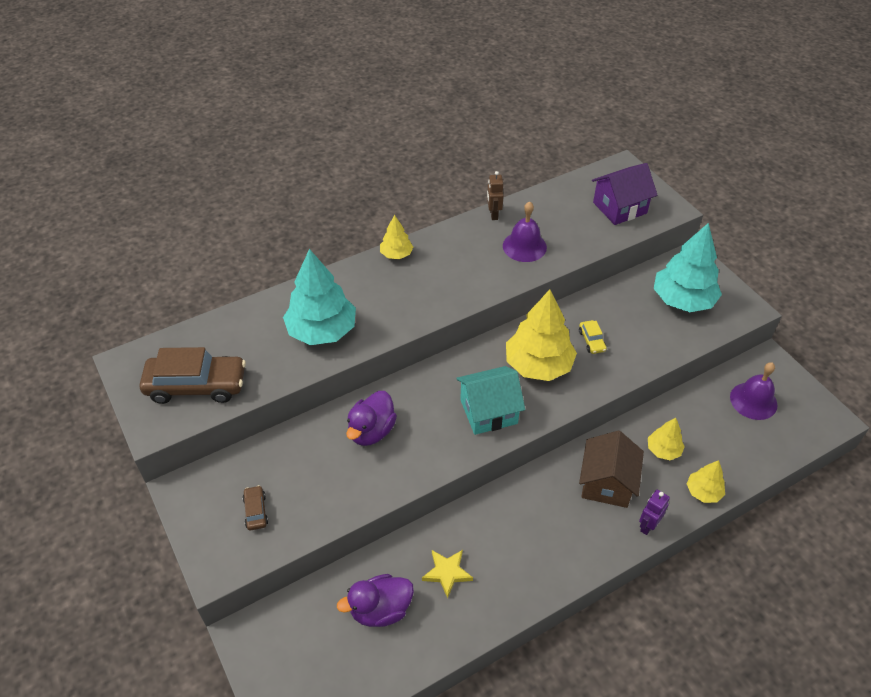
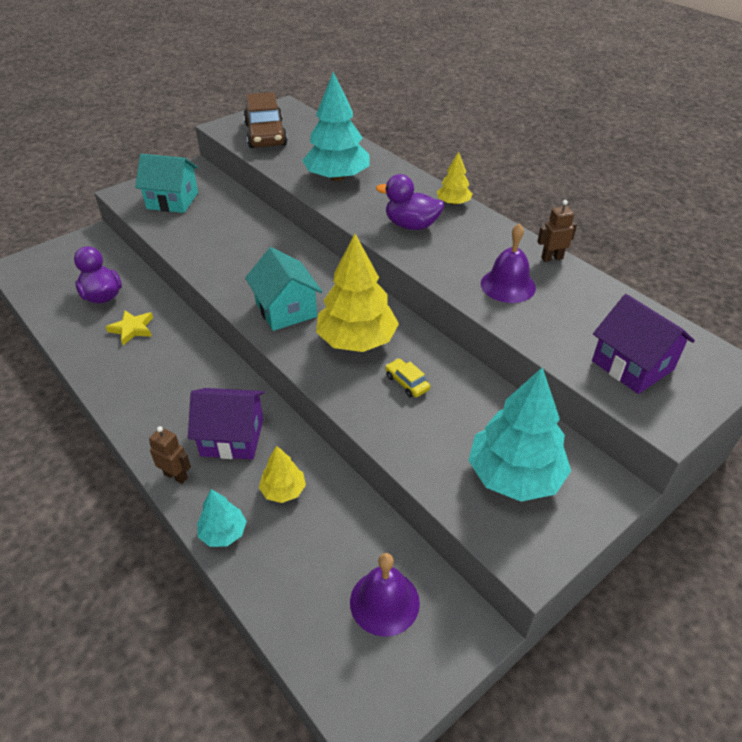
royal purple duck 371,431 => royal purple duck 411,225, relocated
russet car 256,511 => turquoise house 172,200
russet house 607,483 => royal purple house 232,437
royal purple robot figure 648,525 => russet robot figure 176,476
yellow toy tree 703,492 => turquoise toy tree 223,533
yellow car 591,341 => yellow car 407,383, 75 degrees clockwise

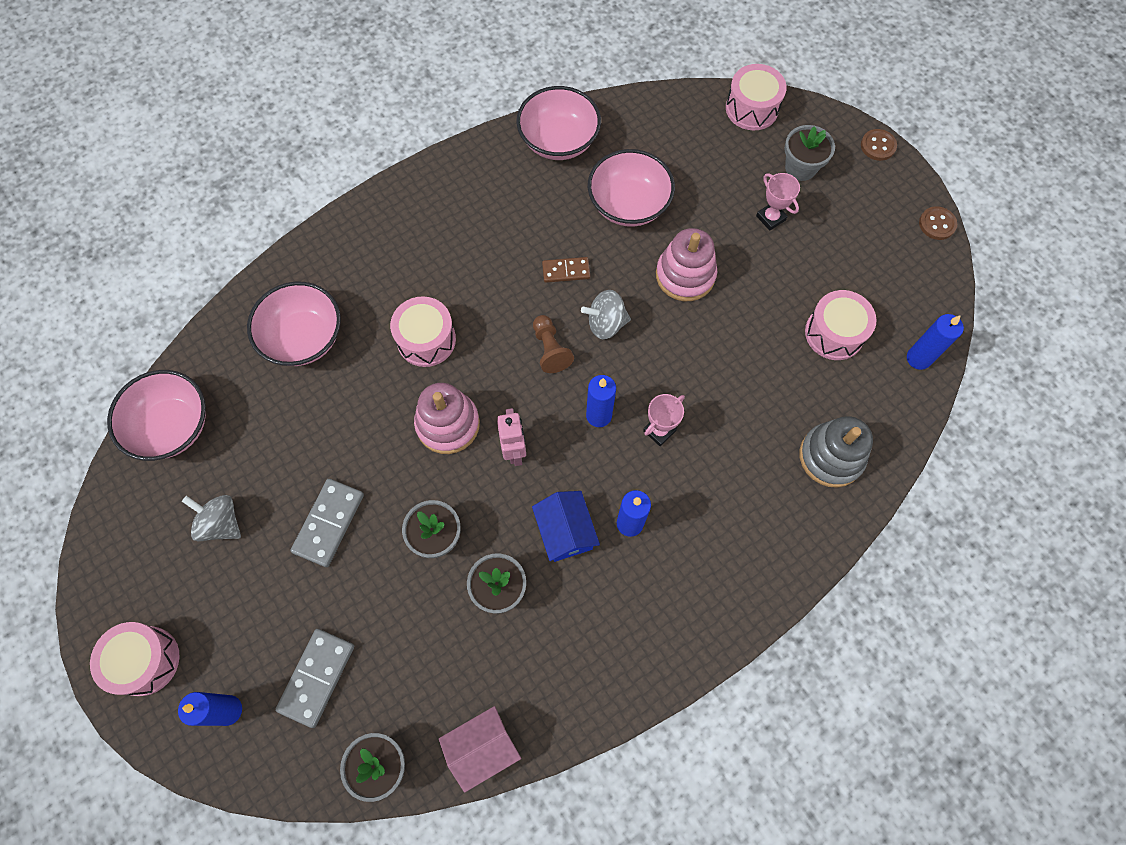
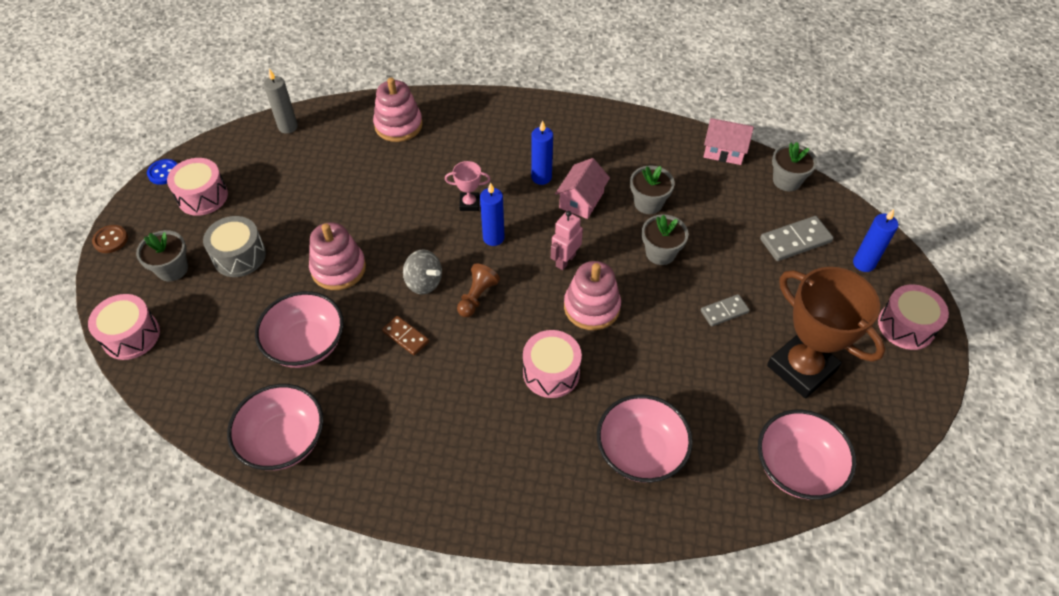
rosy toy drum 834,333 => rosy toy drum 202,196, relocated
grey toy top 221,523 => russet award cup 801,368
rosy award cup 770,218 => grey toy drum 239,256
cobalt house 565,531 => rosy house 581,200
grey ring stacker 831,456 => rosy ring stacker 398,125
cobalt candle 918,358 => grey candle 288,127
russet button 937,224 => cobalt button 164,173
grey domino tile 329,523 => grey domino tile 724,311, x0.63

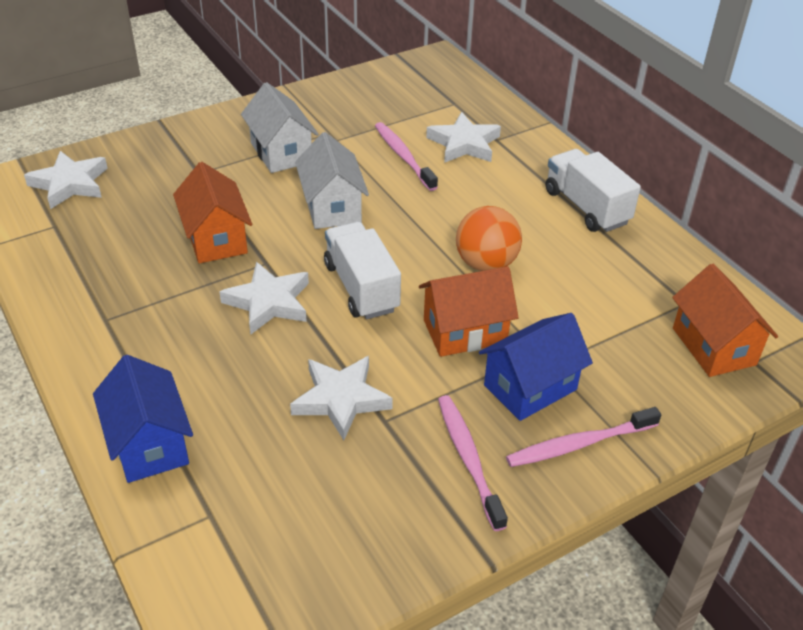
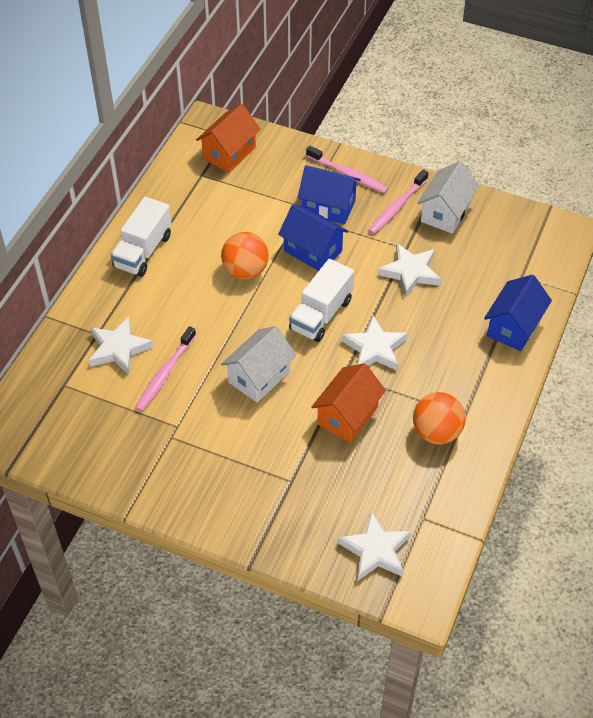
nothing => bright orange ball 436,432
snow-white house 281,152 => snow-white house 445,213, relocated
bright orange house 465,332 => cobalt house 313,251

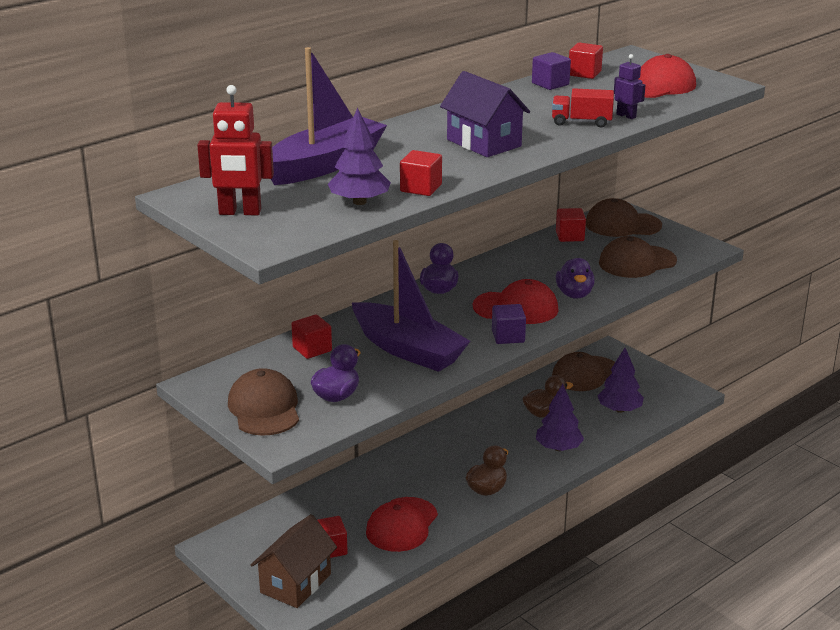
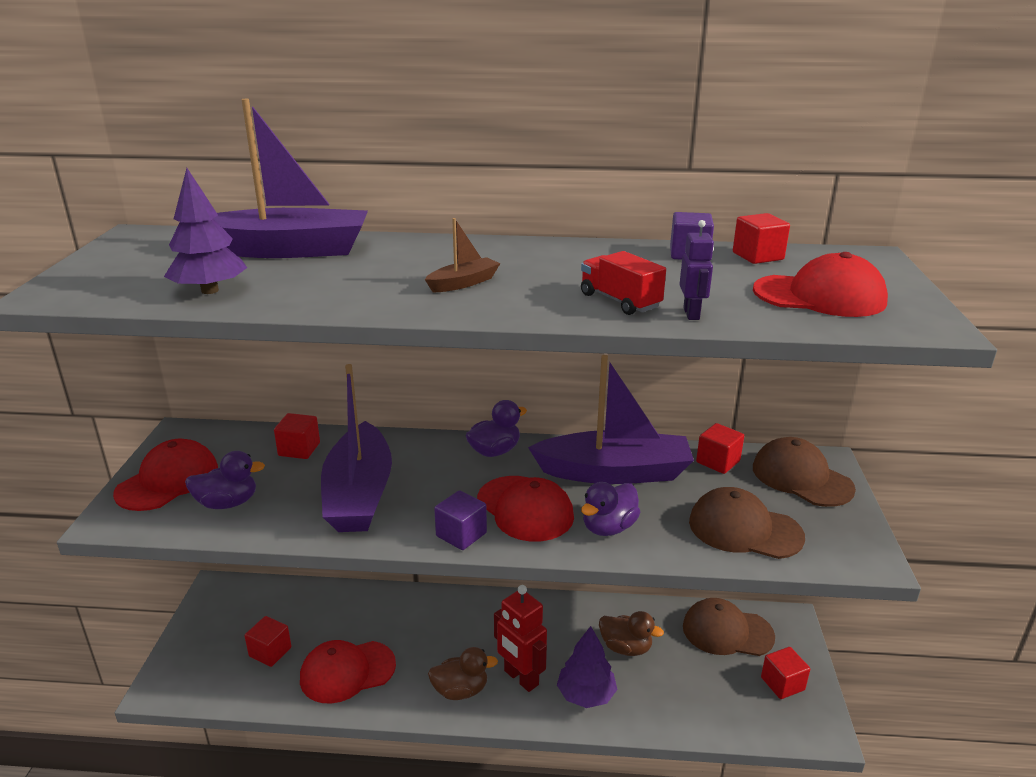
russet house 296,583 => nothing
royal purple toy tree 619,409 => nothing
nothing => royal purple toy boat 614,472
scarlet robot figure 240,212 => scarlet robot figure 520,678, relocated
scarlet cube 421,188 => scarlet cube 782,684, relocated
royal purple house 483,143 => russet toy boat 463,283
russet peaked cap 264,408 => scarlet peaked cap 168,480

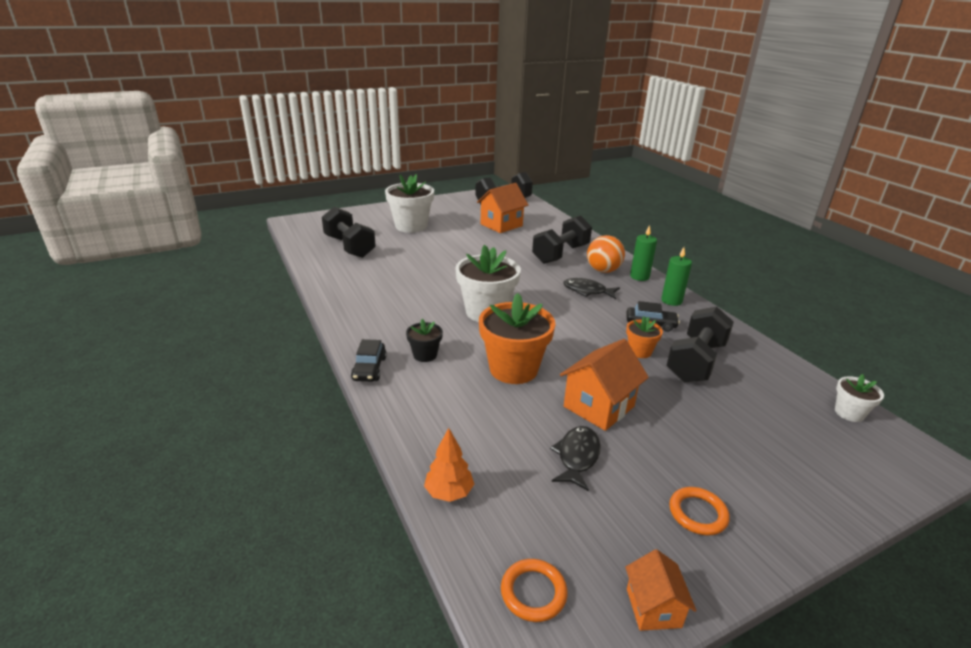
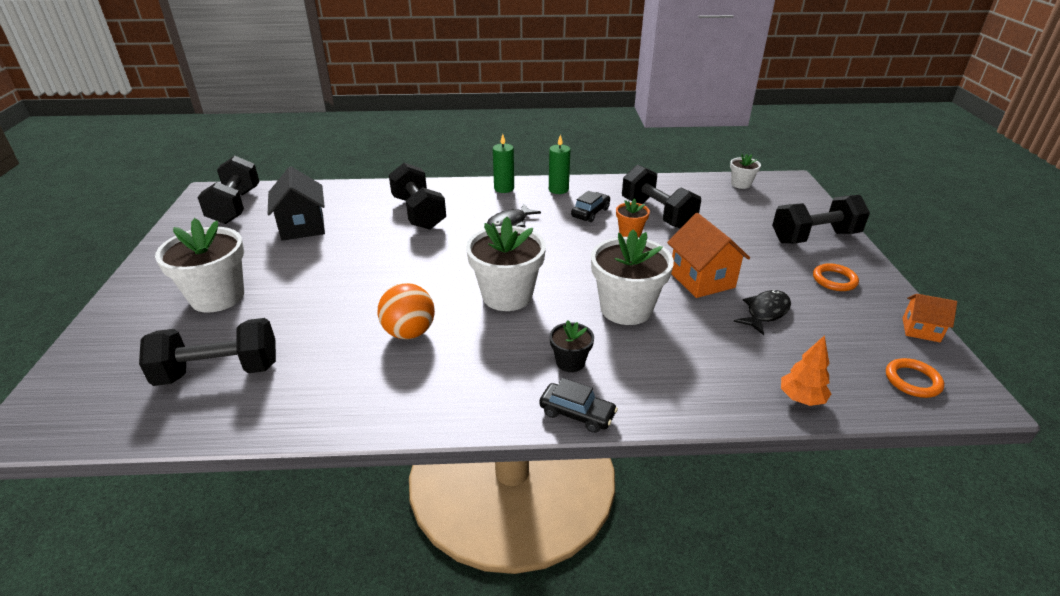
nothing => ebony dumbbell 814,237
bright orange ball 603,270 => bright orange ball 409,332, relocated
bright orange house 501,225 => ebony house 302,227
bright orange flower pot 513,369 => snow-white flower pot 626,308
ebony fish 577,457 => ebony fish 765,312, 90 degrees clockwise

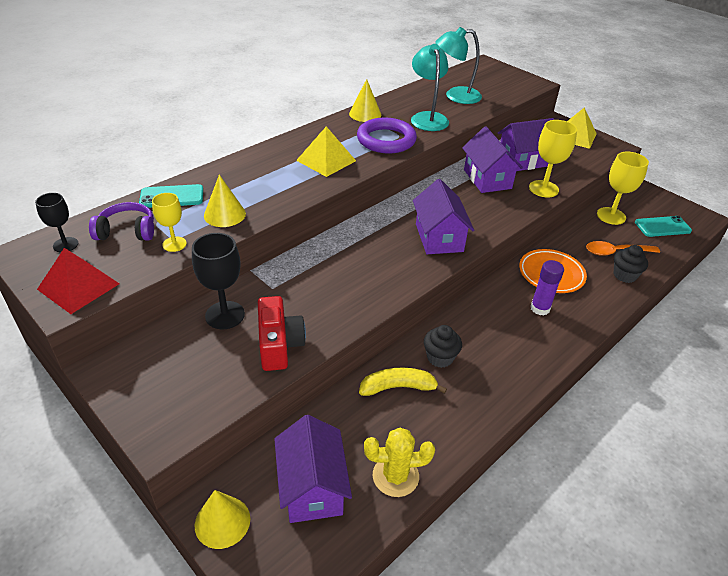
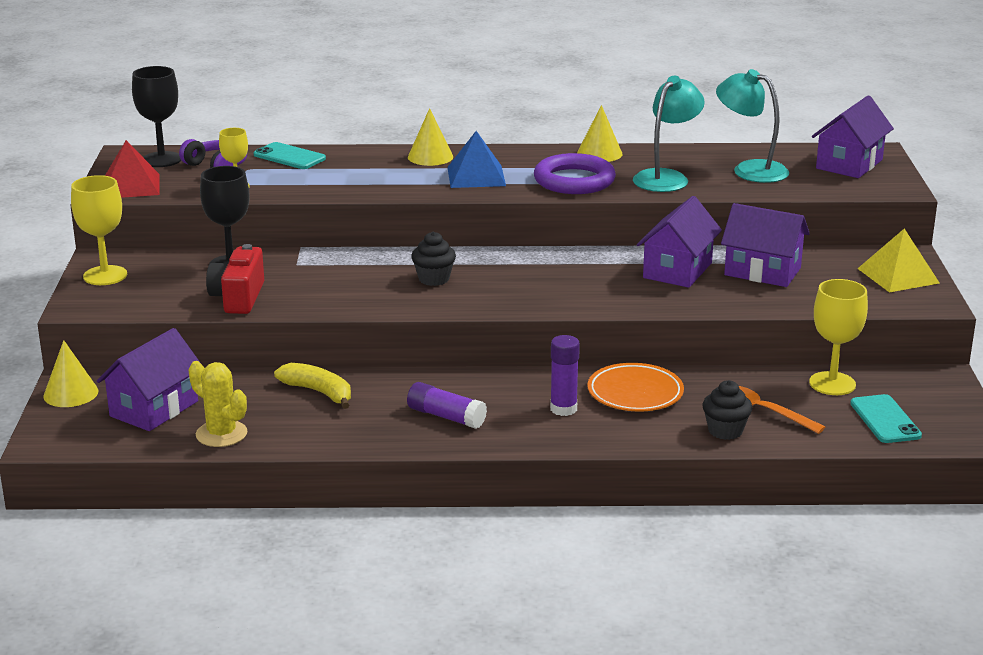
nothing => royal purple glue 446,417
yellow solid cone 224,214 => yellow solid cone 430,157, relocated
royal purple house 439,237 => royal purple house 849,164, relocated
ebony cupcake 440,357 => ebony cupcake 434,279, relocated
yellow goblet 543,189 => yellow goblet 105,275, relocated
yellow pyramid 326,160 => cobalt pyramid 476,176
scarlet camera 279,345 => scarlet camera 238,298, 150 degrees clockwise
turquoise phone 662,227 => turquoise phone 885,419, 45 degrees clockwise
ebony goblet 65,245 => ebony goblet 162,159, x1.63

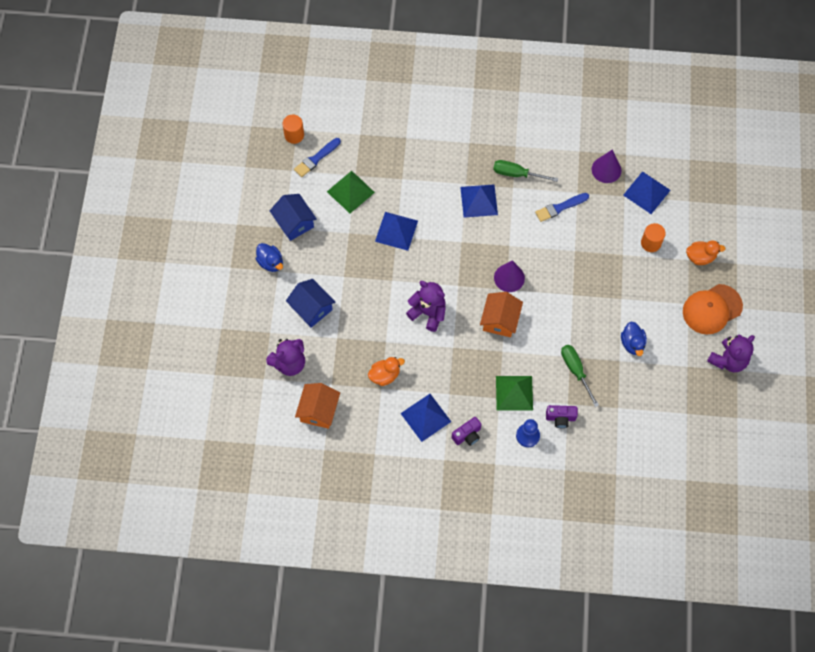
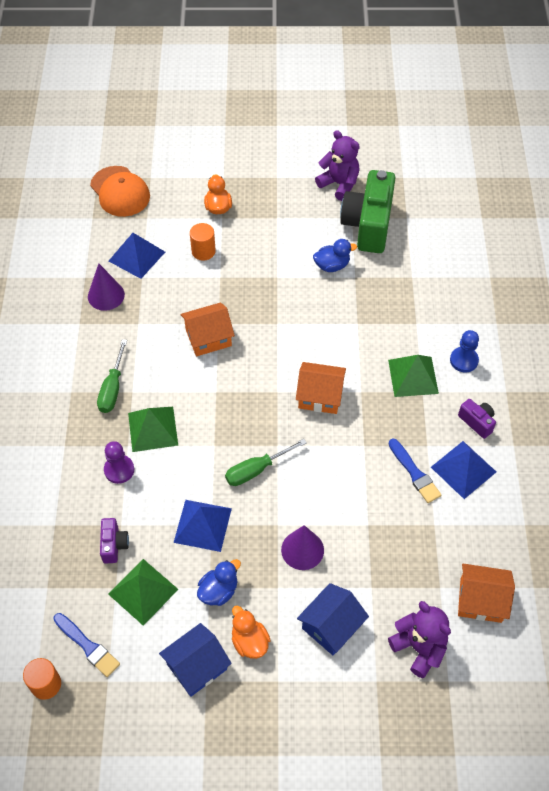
royal purple teddy bear 428,313 => nothing
nothing => royal purple pawn 119,470
nothing => bright orange house 208,337
nothing => emerald camera 368,225
cobalt duck 271,262 => cobalt duck 219,591, relocated
bright orange duck 385,375 => bright orange duck 249,641, relocated
royal purple solid cone 509,278 => royal purple solid cone 302,550, relocated
cobalt paintbrush 560,207 => cobalt paintbrush 414,473, relocated
royal purple camera 560,418 => royal purple camera 114,545, relocated
emerald screwdriver 575,370 => emerald screwdriver 256,470, relocated
bright orange peaked cap 712,309 => bright orange peaked cap 120,192, relocated
cobalt pyramid 479,200 => emerald pyramid 153,428

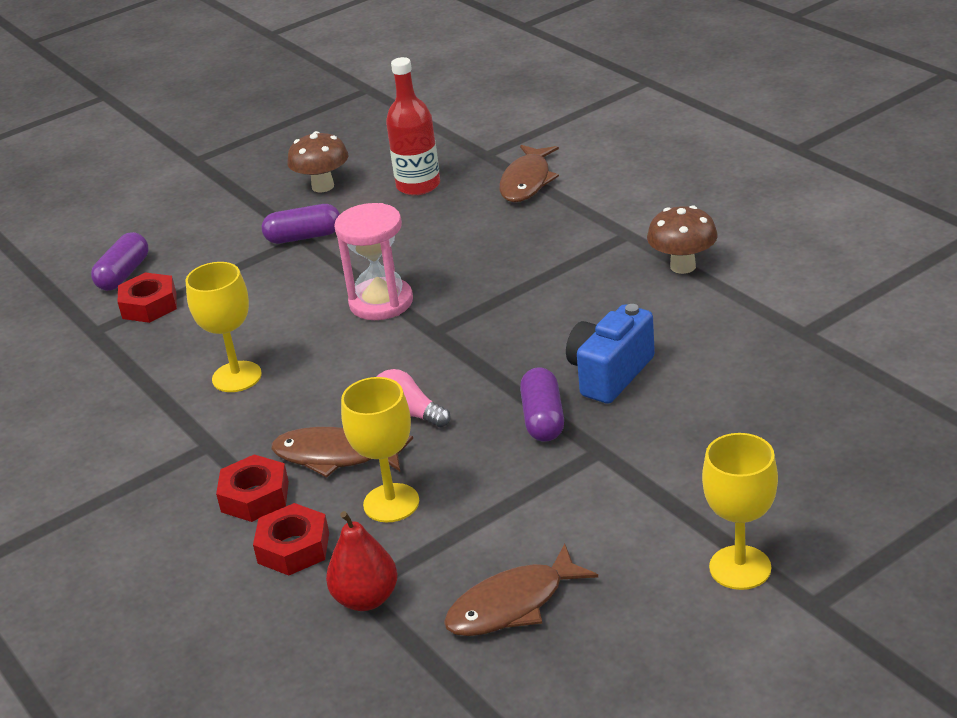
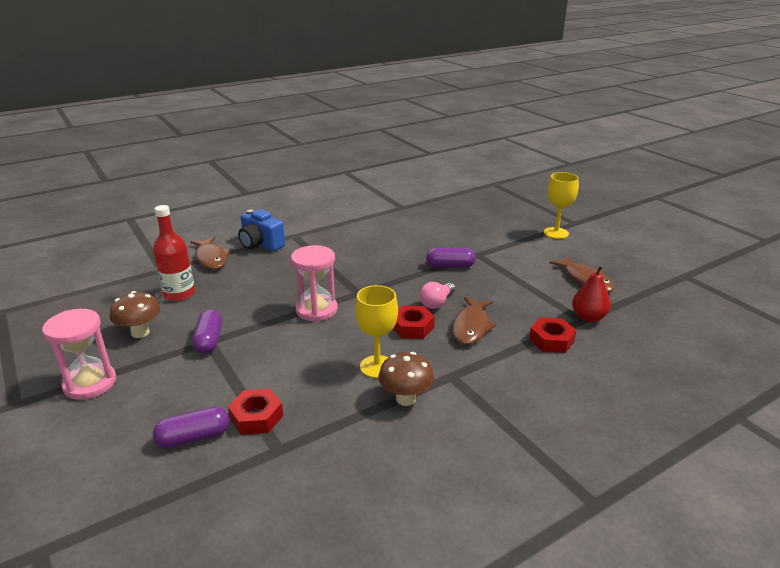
yellow goblet 391,503 => nothing
nothing => rosy sandglass 90,383
scarlet hexagon nut 255,496 => scarlet hexagon nut 412,327, relocated
cobalt camera 610,374 => cobalt camera 261,244, relocated
russet mushroom 683,266 => russet mushroom 405,399, relocated
royal purple pill 124,274 => royal purple pill 194,437, 45 degrees counterclockwise
russet fish 527,181 => russet fish 211,258, 45 degrees clockwise

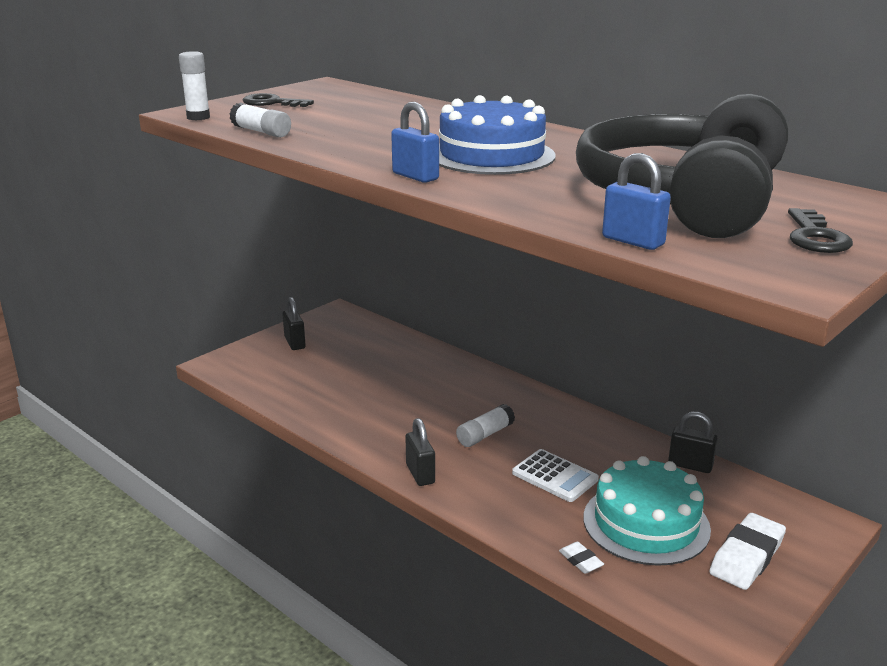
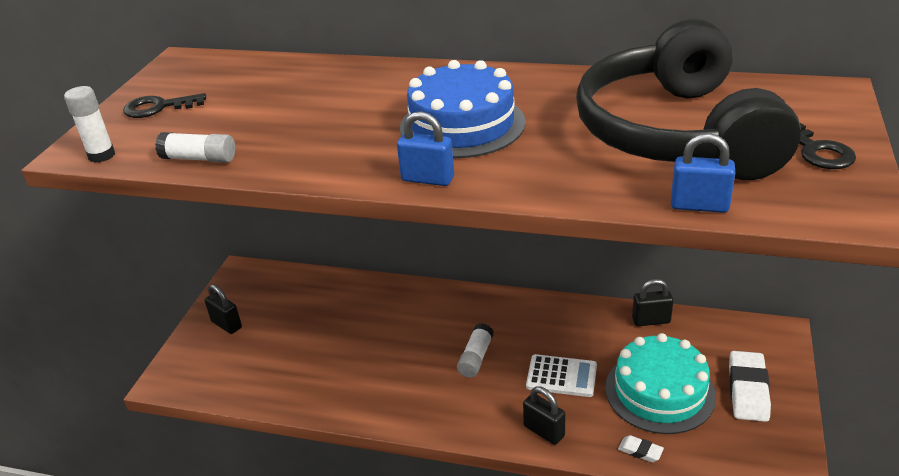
ebony small lock 420,474 => ebony small lock 544,431, relocated

